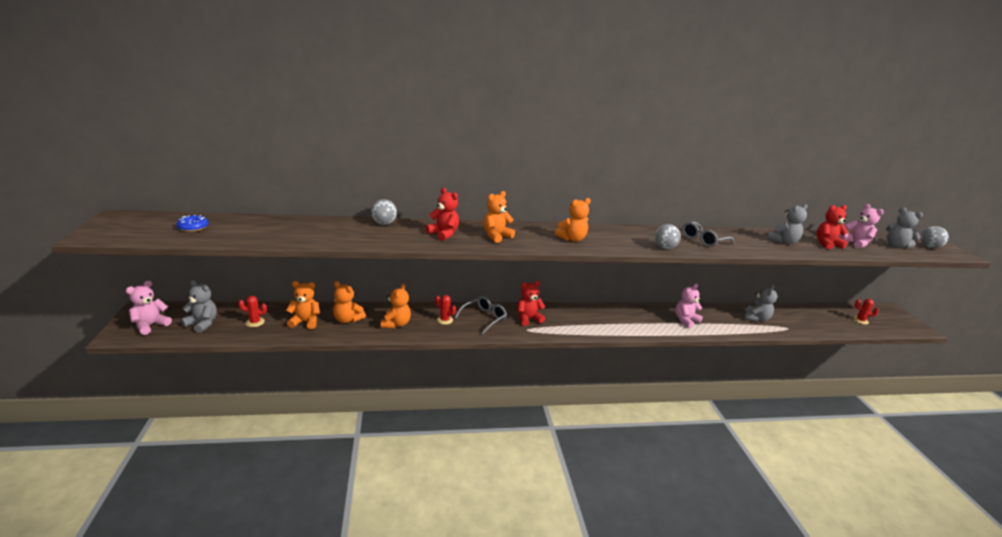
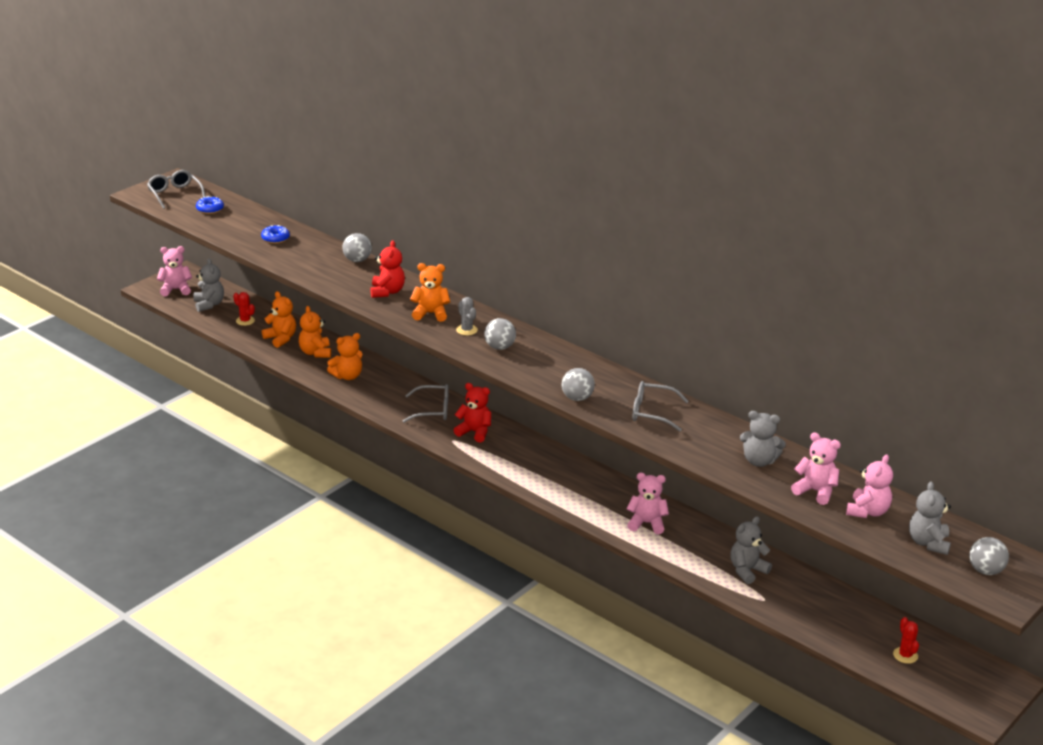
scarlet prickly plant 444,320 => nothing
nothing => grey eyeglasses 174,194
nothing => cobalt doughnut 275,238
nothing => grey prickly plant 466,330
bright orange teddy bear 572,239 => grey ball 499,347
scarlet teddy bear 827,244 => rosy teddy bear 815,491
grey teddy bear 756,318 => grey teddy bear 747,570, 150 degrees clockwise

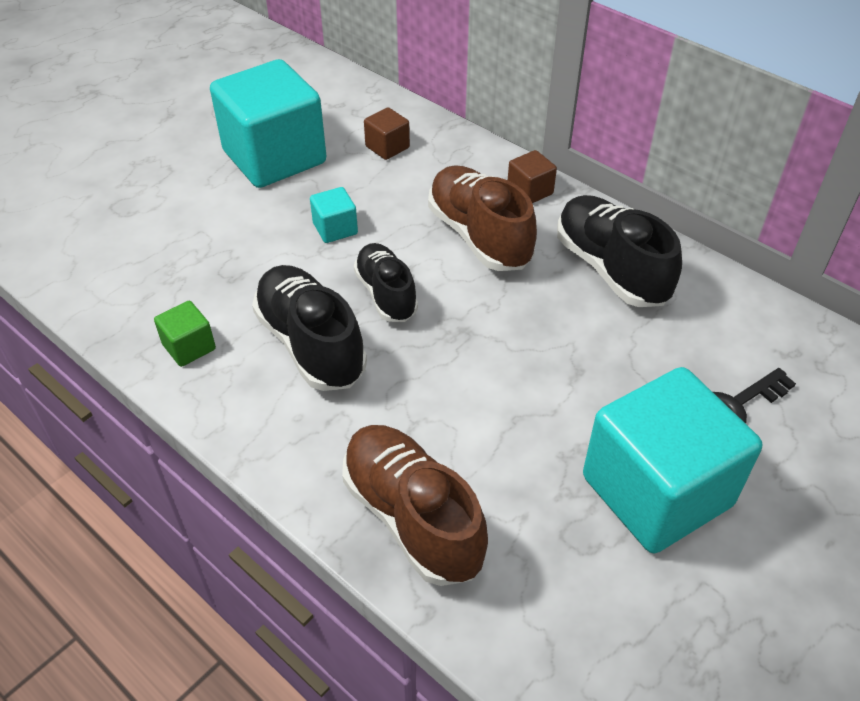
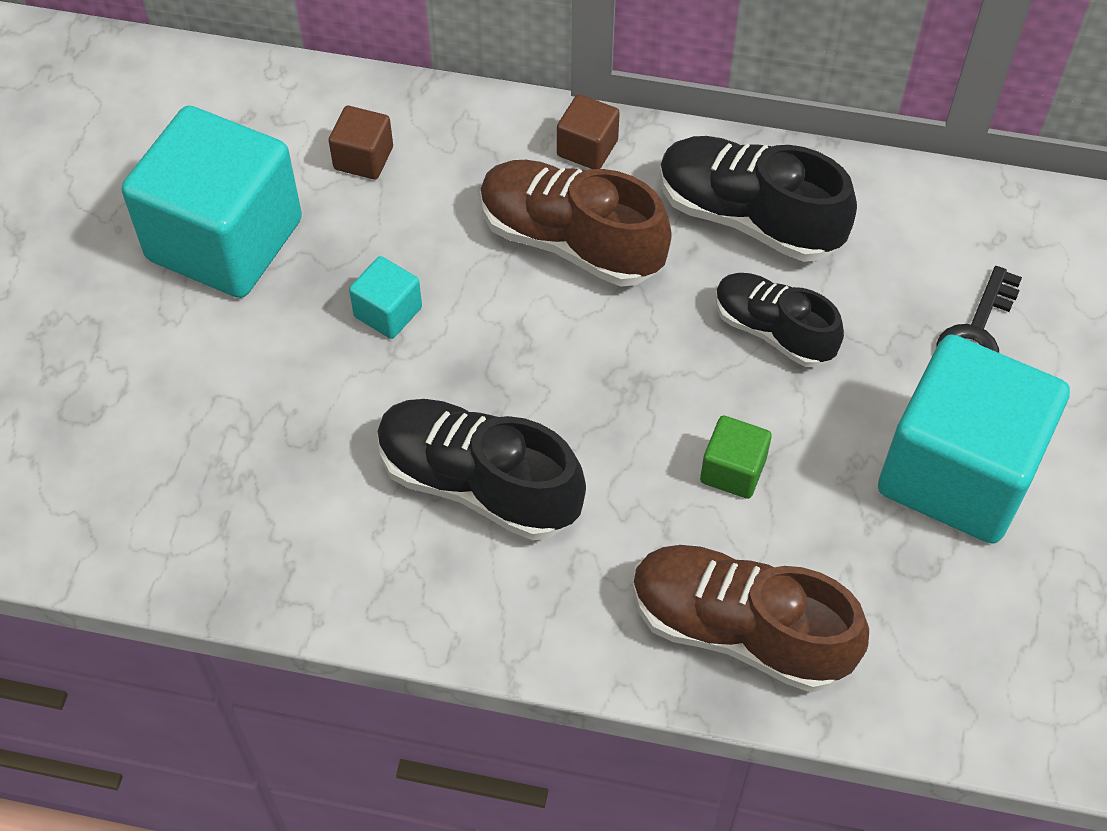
emerald cube 189,347 => emerald cube 733,470, relocated
ebony shoe 386,294 => ebony shoe 773,331, relocated

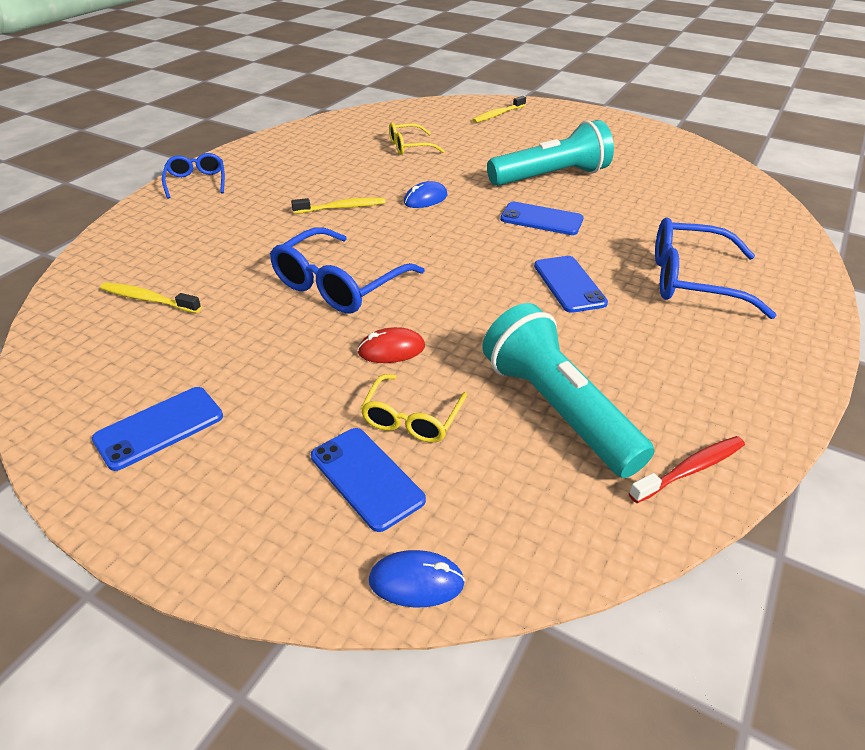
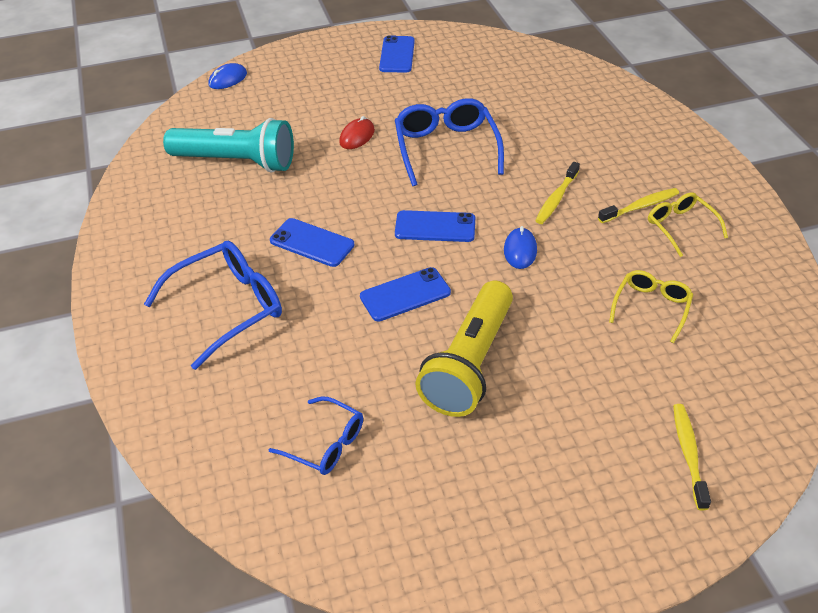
scarlet dental brush 690,469 => nothing
yellow dental brush 148,299 => yellow dental brush 640,206, relocated
cobalt eyeglasses 196,182 => cobalt eyeglasses 325,444, relocated
cobalt phone 367,478 => cobalt phone 435,227, relocated
yellow eyeglasses 412,418 => yellow eyeglasses 680,227, relocated
turquoise flashlight 551,177 => yellow flashlight 469,363

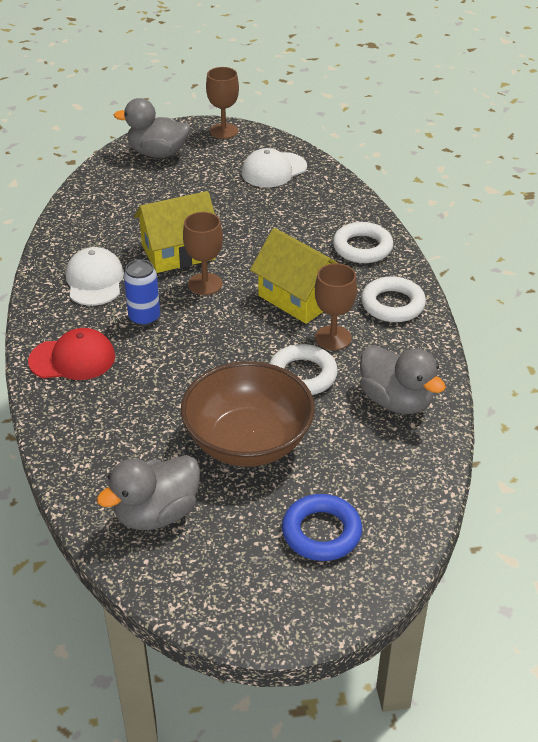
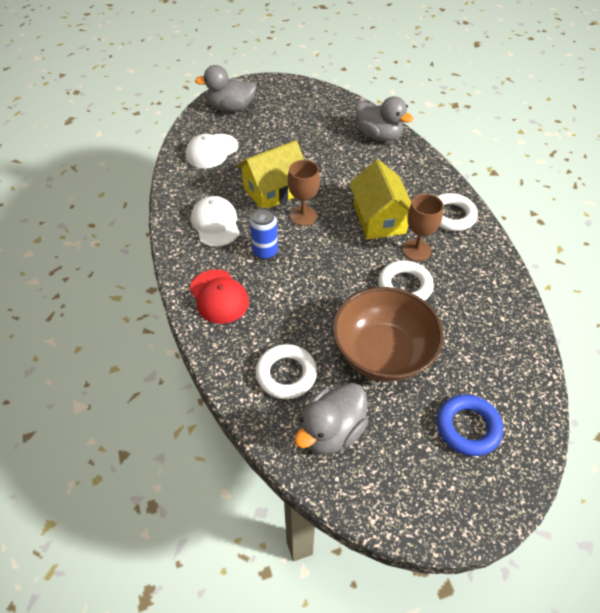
russet goblet 223,131 => nothing
snow-white peaked cap 273,170 => snow-white peaked cap 211,151, relocated
snow-white hoop 362,248 => snow-white hoop 286,374, relocated
grey duck 396,401 => grey duck 378,136, relocated
scarlet peaked cap 72,359 => scarlet peaked cap 219,296, 75 degrees clockwise
yellow house 299,298 => yellow house 379,219, 45 degrees clockwise

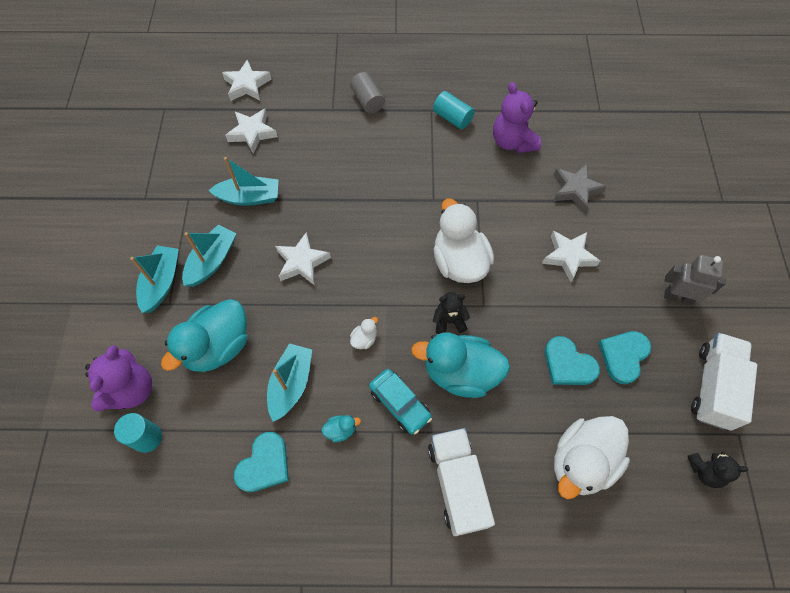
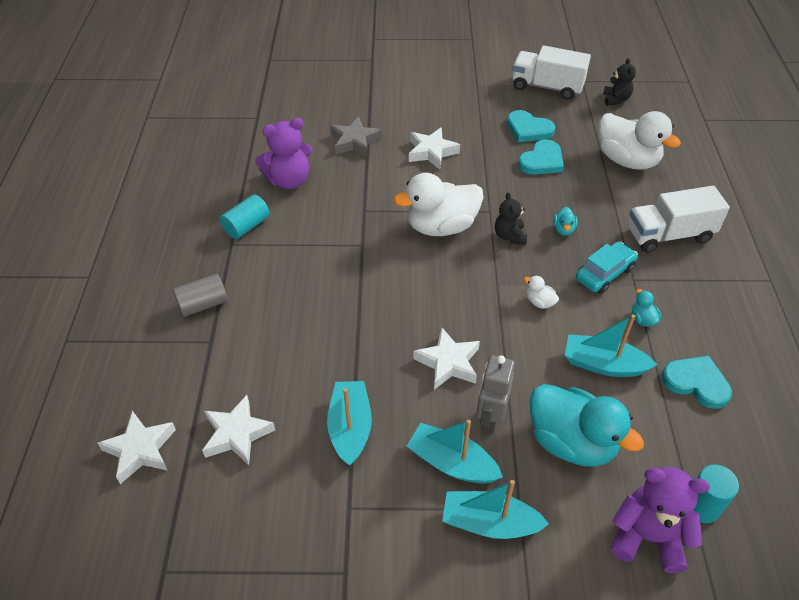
grey robot figure 677,297 => grey robot figure 490,418, relocated
turquoise duck 460,373 => turquoise duck 563,230, x0.41

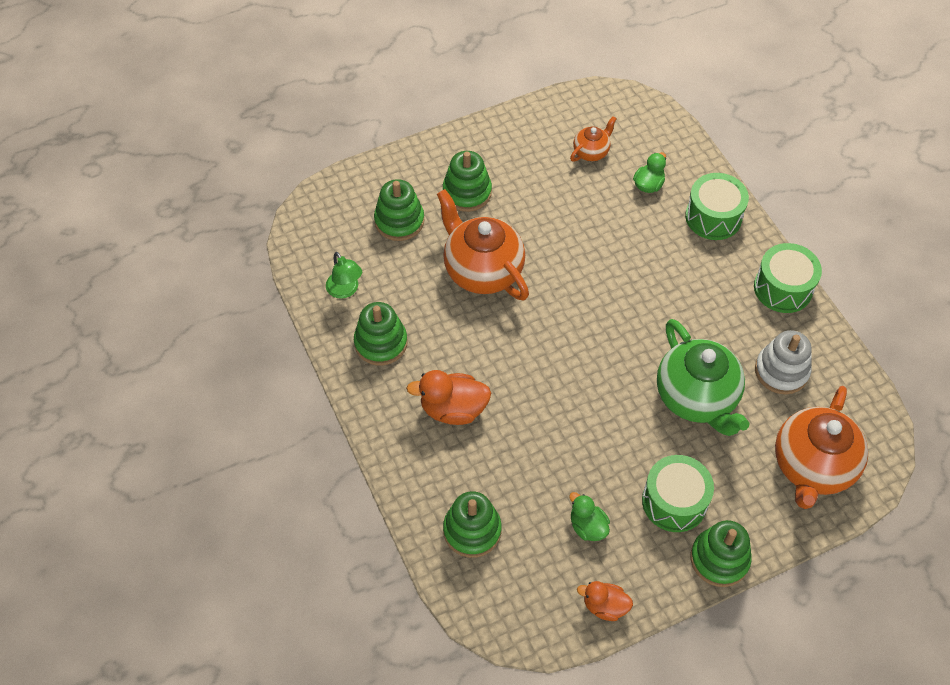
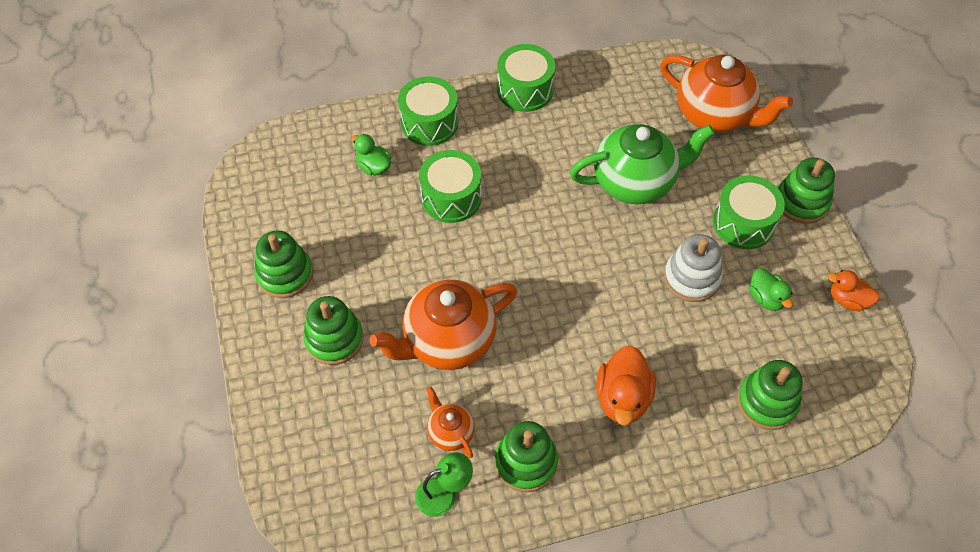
nothing => emerald toy drum 451,197
emerald ring stacker 399,221 => emerald ring stacker 285,274, relocated
bright orange teapot 591,152 => bright orange teapot 450,432, relocated
snow-white ring stacker 781,371 => snow-white ring stacker 691,278, relocated
emerald duck 587,526 => emerald duck 766,298, 90 degrees counterclockwise
bright orange duck 604,606 => bright orange duck 848,300, 90 degrees clockwise

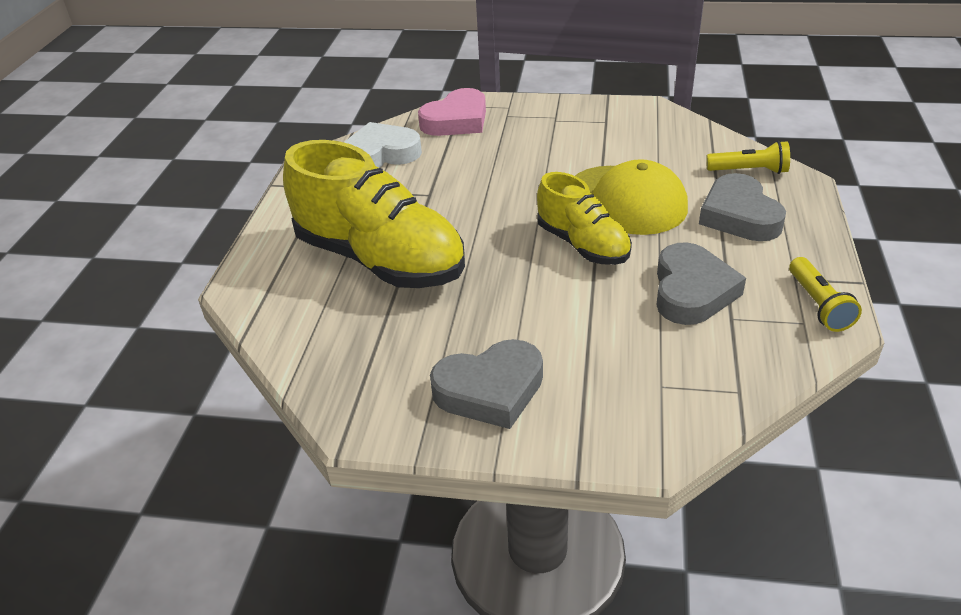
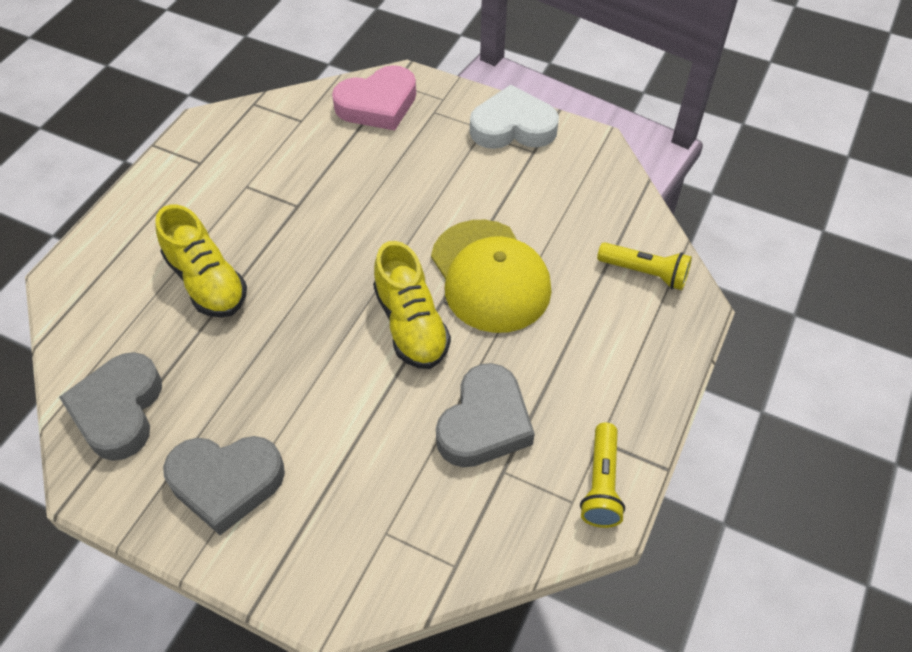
snow-white heart 380,154 => snow-white heart 513,127, relocated
grey heart 739,215 => grey heart 119,410, relocated
yellow shoe 380,260 => yellow shoe 207,282, x0.58

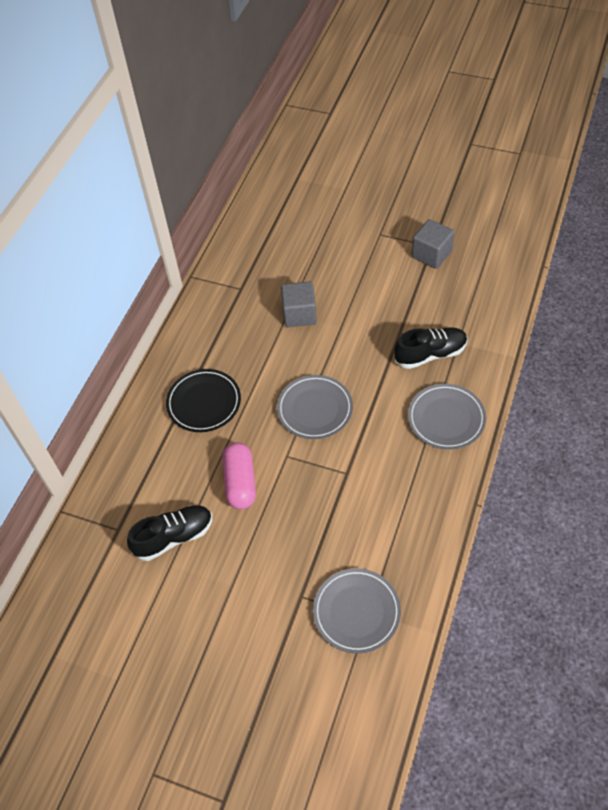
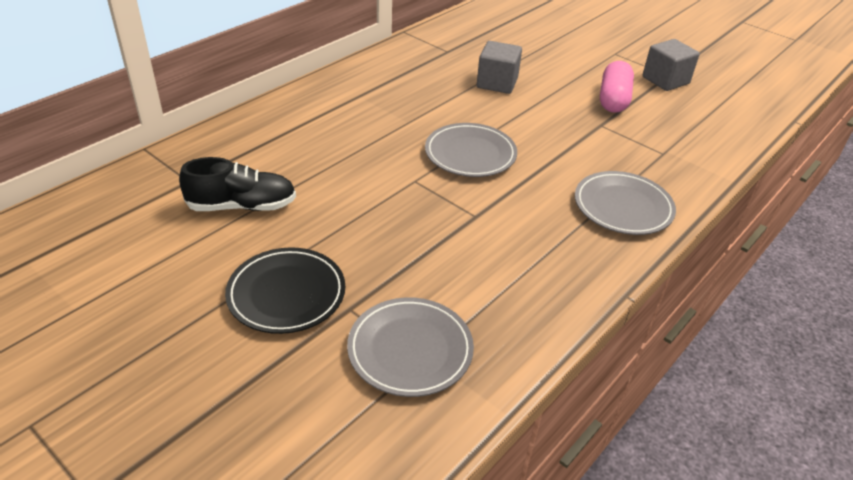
ebony shoe 430,354 => nothing
ebony dinner plate 204,403 => ebony dinner plate 286,294, relocated
rosy pill 240,482 => rosy pill 613,99, relocated

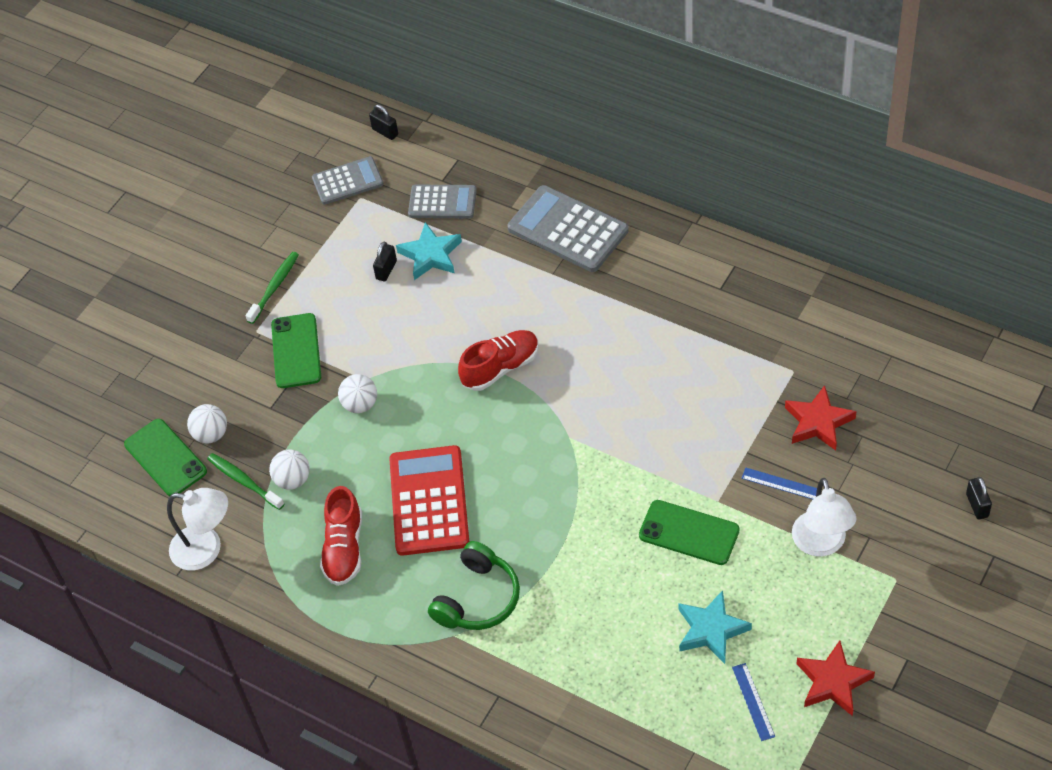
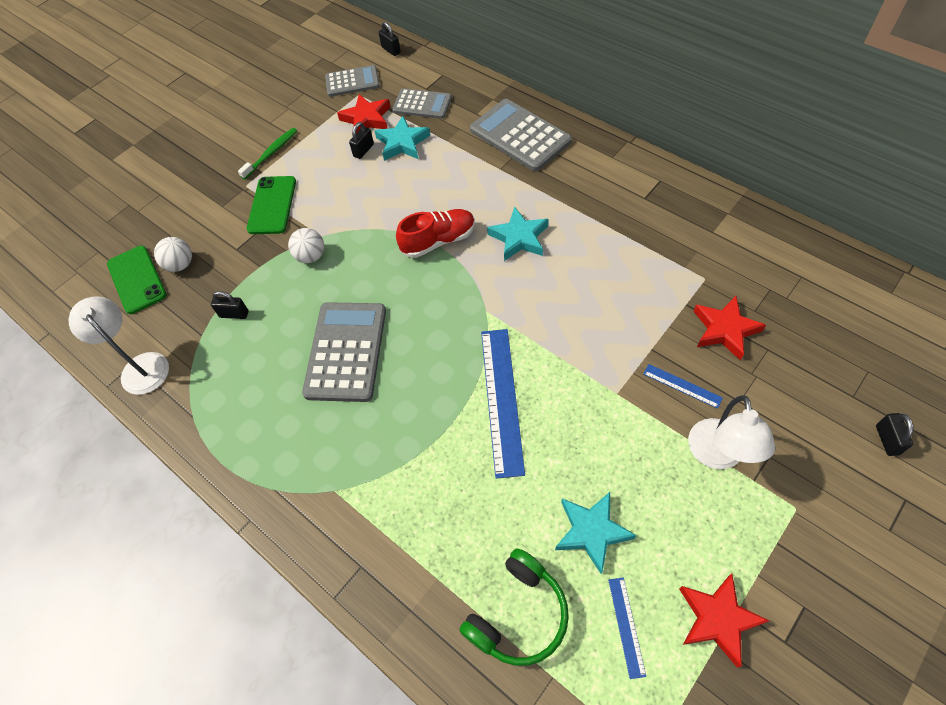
emerald dental brush 244,481 => nothing
scarlet shoe 344,548 => nothing
emerald phone 689,533 => nothing
nothing => scarlet five-pointed star 366,119
nothing => cobalt measuring stick 502,399
nothing => turquoise five-pointed star 519,238
emerald headset 477,598 => emerald headset 518,614, relocated
snow-white ball 293,480 => ebony small lock 234,314
scarlet calculator 429,501 => grey calculator 346,351
snow-white lamp 206,549 => snow-white lamp 140,366, 150 degrees counterclockwise

